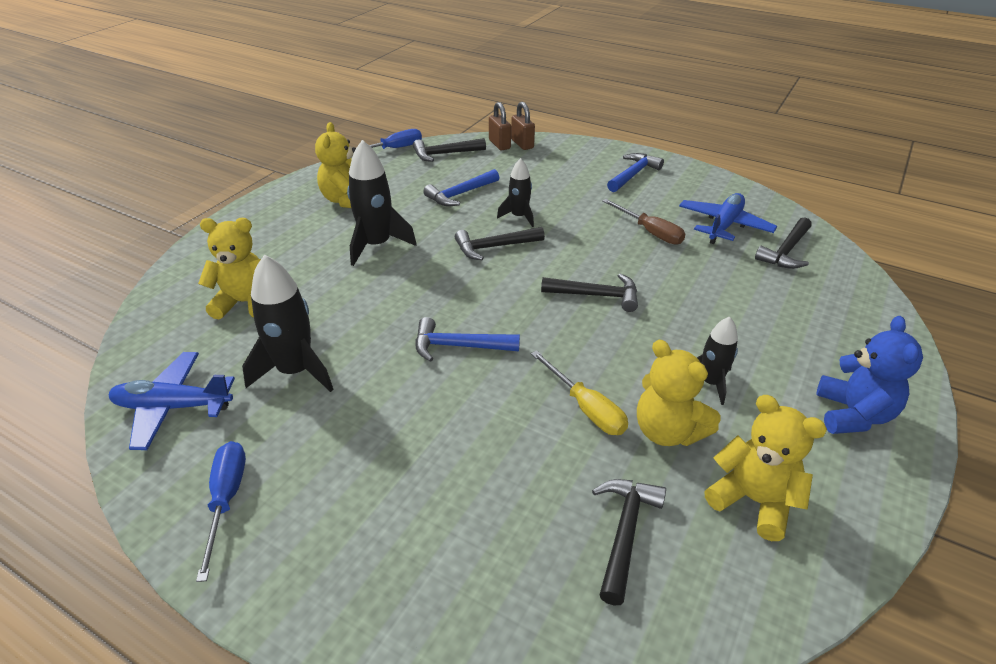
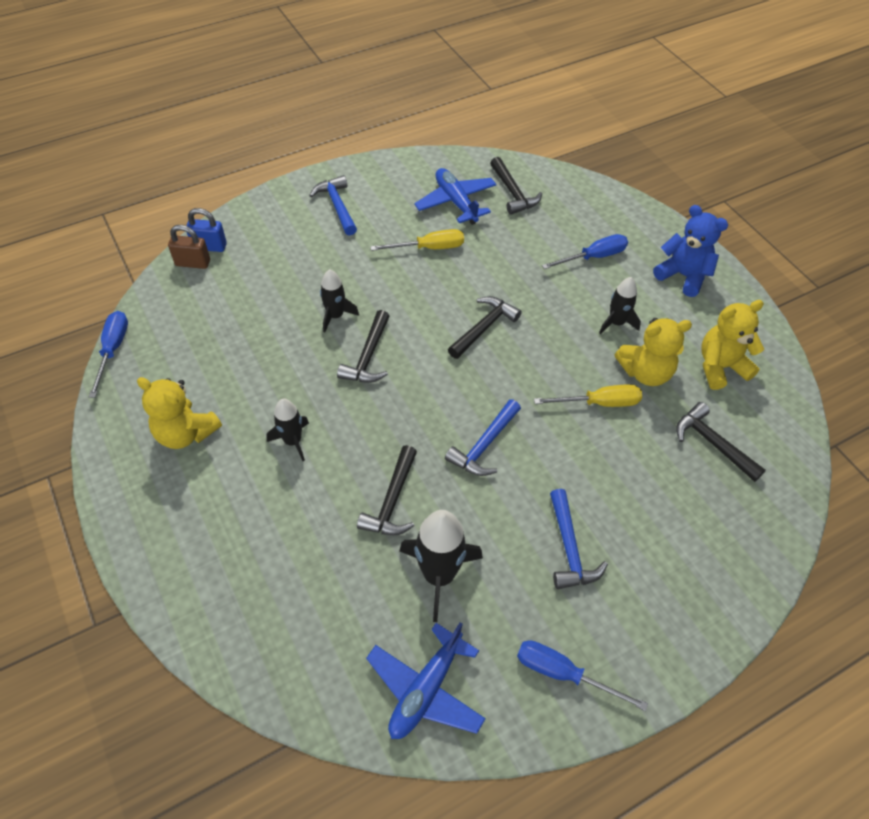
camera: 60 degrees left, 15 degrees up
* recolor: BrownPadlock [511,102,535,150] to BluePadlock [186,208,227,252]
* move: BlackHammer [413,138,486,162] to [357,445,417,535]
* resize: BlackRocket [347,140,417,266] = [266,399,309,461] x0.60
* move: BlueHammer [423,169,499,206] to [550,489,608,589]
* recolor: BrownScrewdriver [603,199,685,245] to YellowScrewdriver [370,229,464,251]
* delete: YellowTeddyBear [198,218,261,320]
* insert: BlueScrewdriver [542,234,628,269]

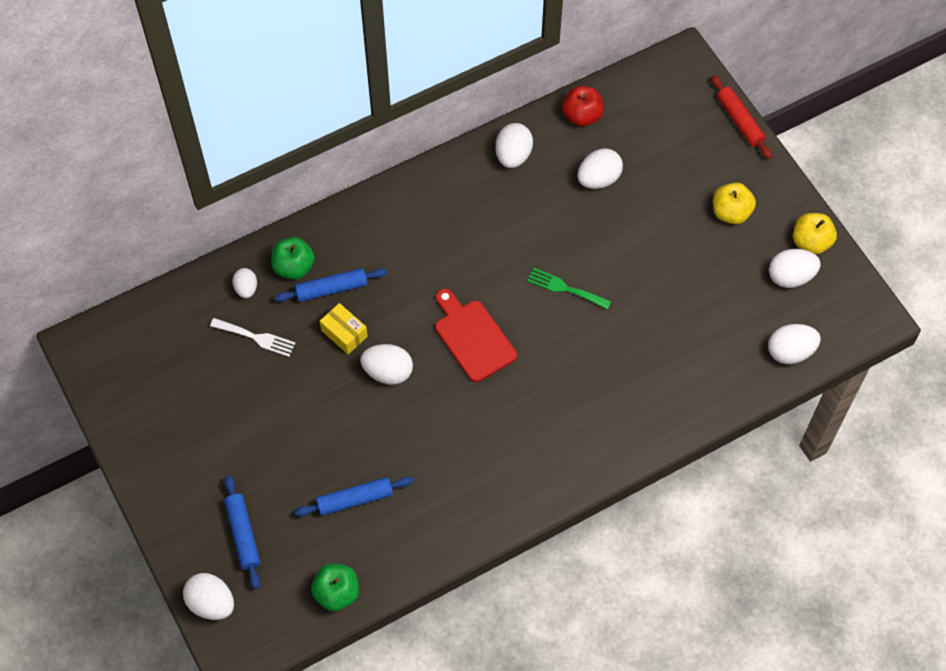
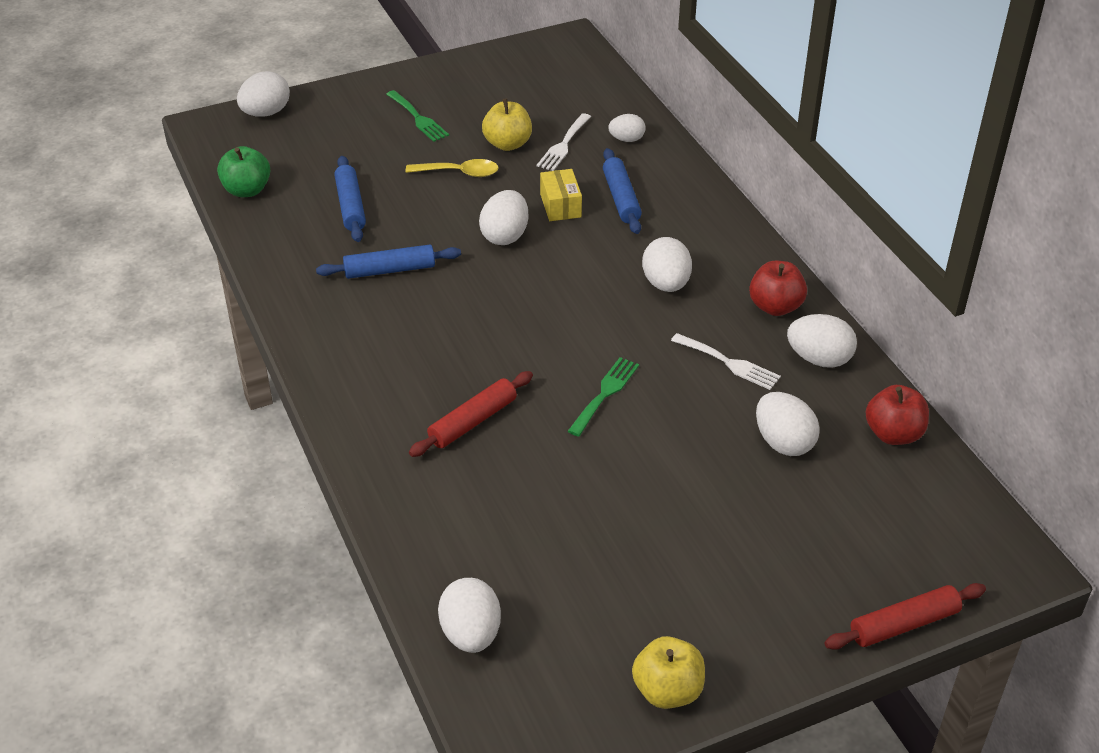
camera: 95 degrees right, 20 degrees down
* move: YellowApple [713,182,756,224] to [482,98,532,151]
* delete: GreenApple [271,237,315,280]
* move: WhiteEgg [769,249,821,288] to [642,237,692,292]
* delete: RedCuttingBoard [435,289,517,382]
* rotate: YellowBox [320,303,368,354] = [540,169,582,221] 60 degrees counterclockwise
* move: BlueRollingPin [224,475,260,589] to [316,245,461,279]
* insert: GreenFork [386,90,449,142]
* insert: YellowSpoon [406,159,499,177]
* insert: RedApple [749,261,807,316]
* insert: WhiteFork [671,333,781,390]
* insert: RedRollingPin [409,371,533,457]

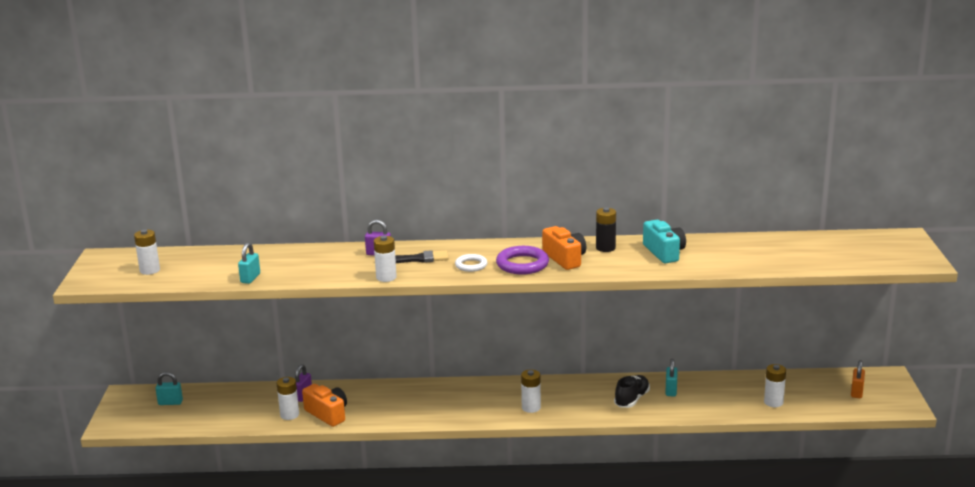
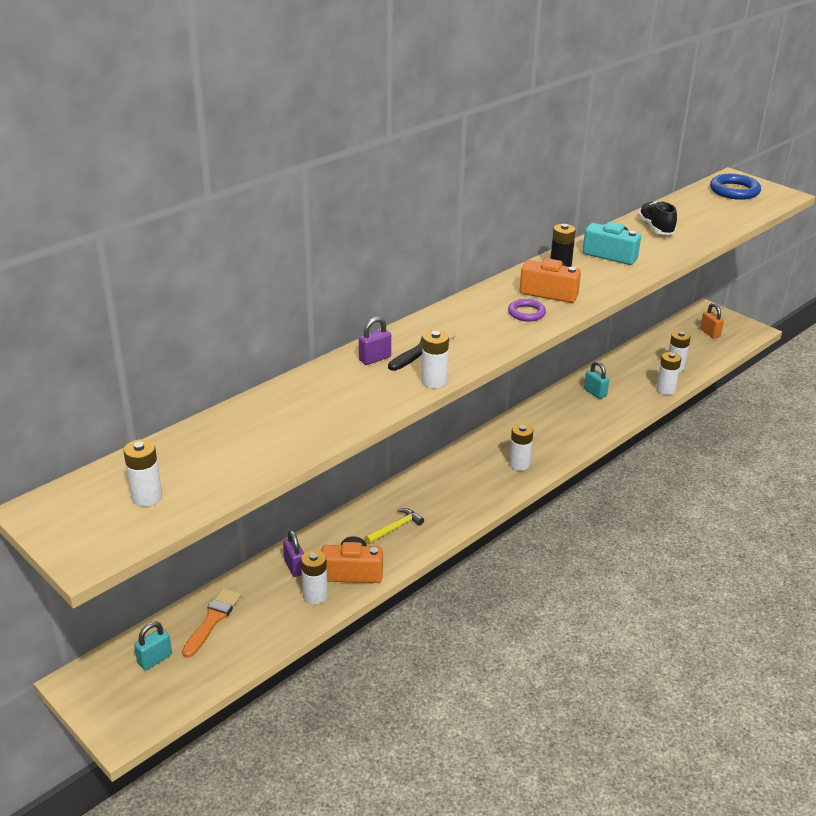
camera: 45 degrees left, 10 degrees up
* delete: TurquoisePadlock [238,243,260,284]
* resize: PurpleRing [496,246,549,275] = [508,299,546,322] x0.62
* delete: WhiteRing [455,254,487,272]
* move: BlackShoe [614,375,650,408] to [638,201,677,235]
* insert: BlueRing [710,174,761,200]
* insert: WhiteBattery [656,352,682,395]
* insert: YellowHammer [365,508,424,544]
* insert: OrangeBrush [182,588,241,658]

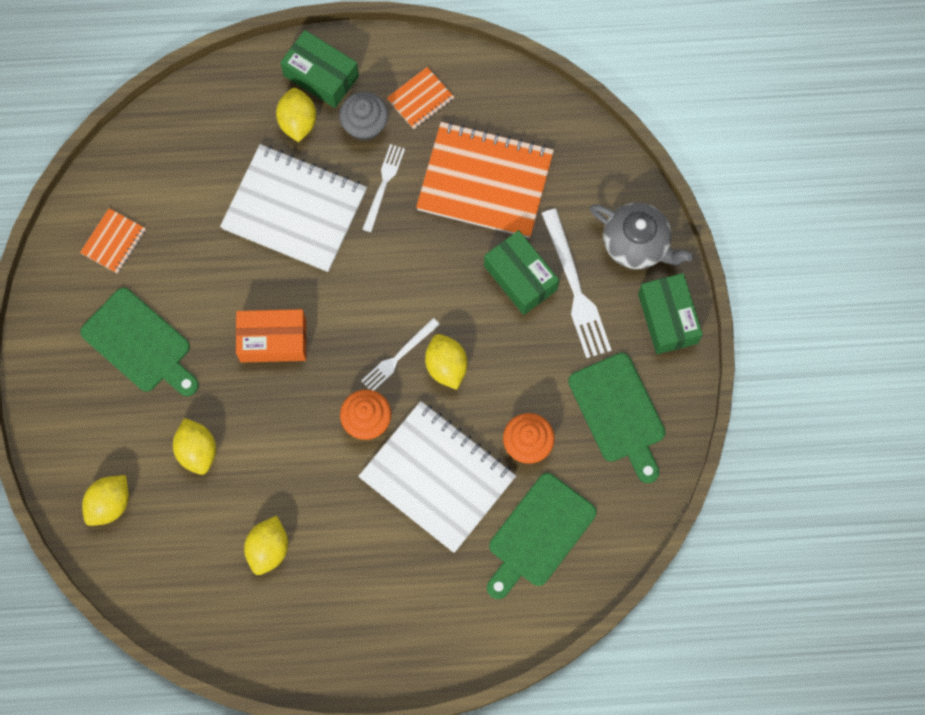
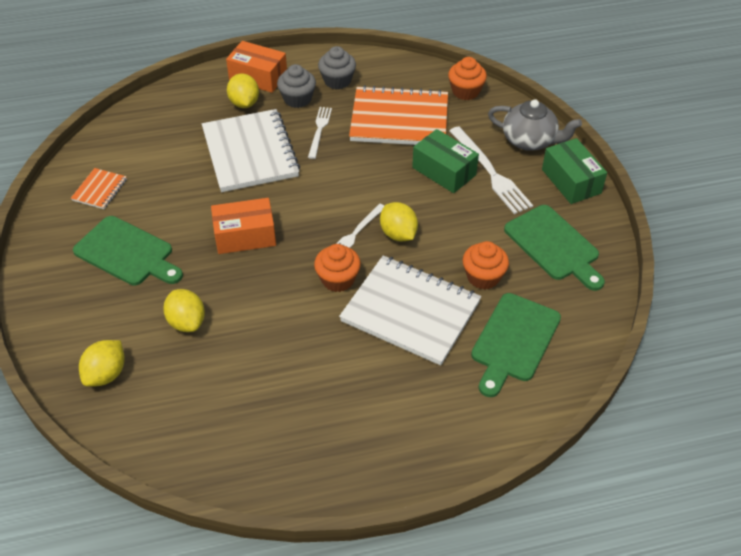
camera: 10 degrees left, 25 degrees down
* recolor: GreenBox [280,30,359,108] to OrangeBox [226,41,287,93]
* replace: OrangeNotebook [387,67,454,129] to GreyCupcake [318,46,356,89]
* rotate: WhiteNotebook [220,144,367,272] = [202,109,300,192] 60 degrees clockwise
* delete: YellowLemon [244,516,288,575]
* insert: OrangeCupcake [448,57,487,100]

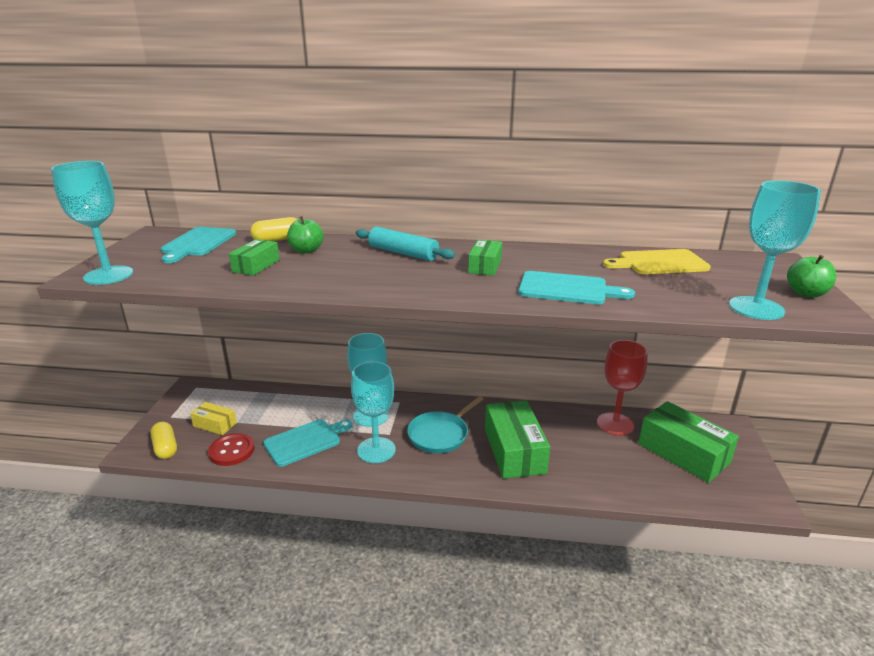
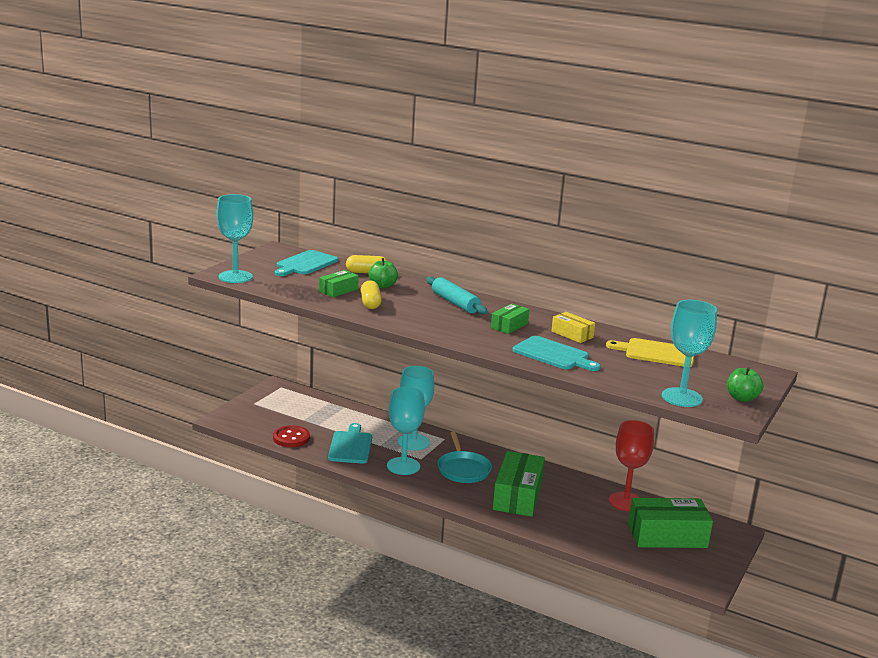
camera: 20 degrees right, 5 degrees down
* rotate: TurquoisePan [407,396,483,453] = [438,431,492,483] 75 degrees counterclockwise
* rotate: GreenBox [638,401,739,483] = [628,498,713,548] 75 degrees counterclockwise
* move: YellowBox [190,402,237,435] to [551,312,595,343]
* rotate: TurquoiseCuttingBoard [263,419,353,467] = [328,423,372,463] 75 degrees counterclockwise
* move: YellowCapsule [150,422,177,459] to [361,281,382,309]

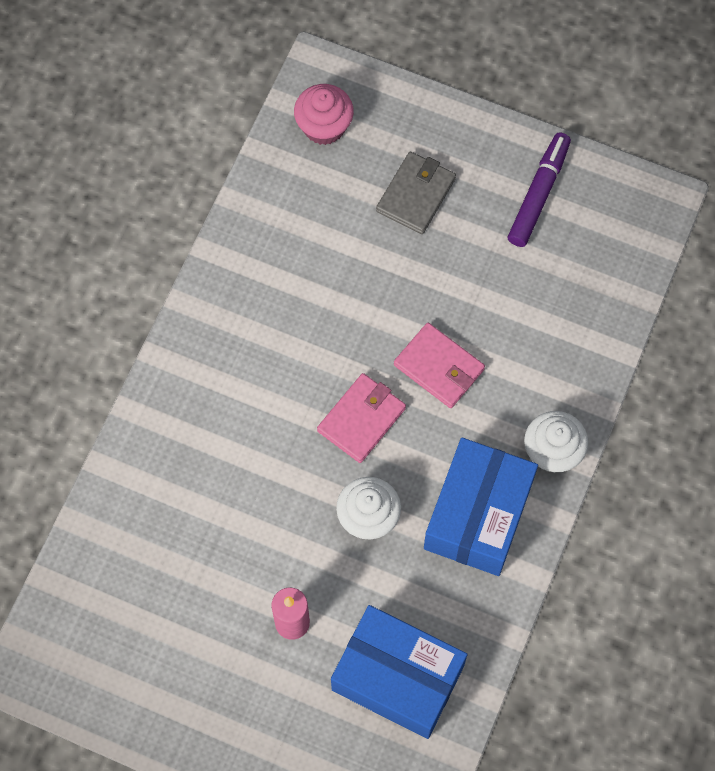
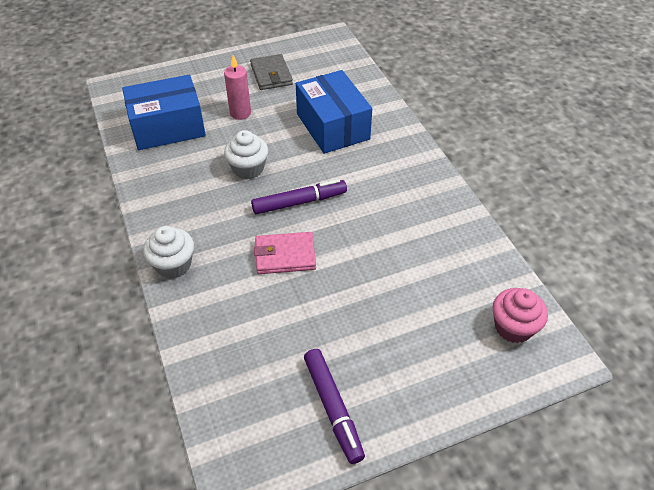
camera: 135 degrees right, 20 degrees down
* move: GreyWallet [376,152,456,234] to [250,54,293,90]
* replace: PinkWallet [317,373,406,463] to PurpleMarker [251,179,347,214]
* move: BlueBox [424,438,538,576] to [296,70,372,154]

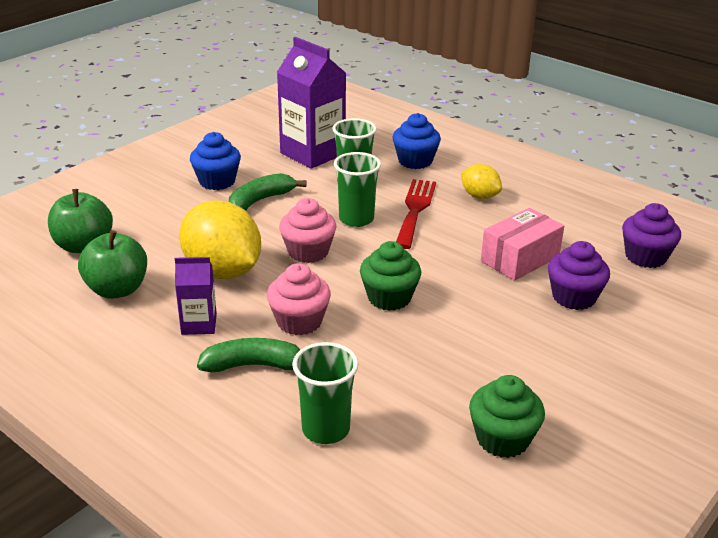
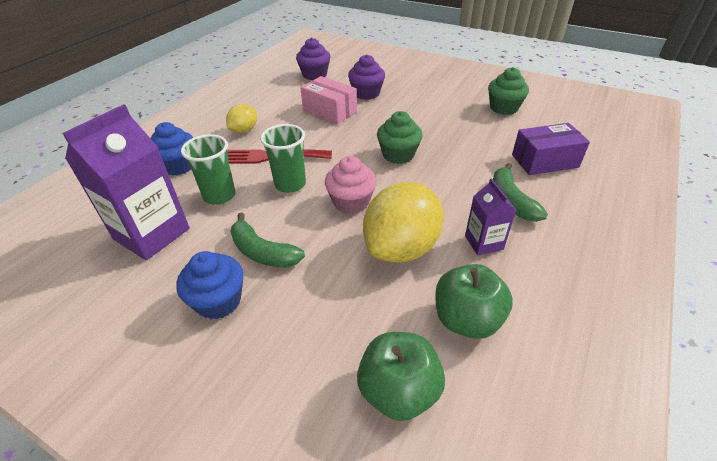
camera: 100 degrees left, 10 degrees up
* delete: PinkCupcake [267,263,331,335]
* replace: GreenCup [292,342,358,444] to PurpleBox [512,123,590,175]

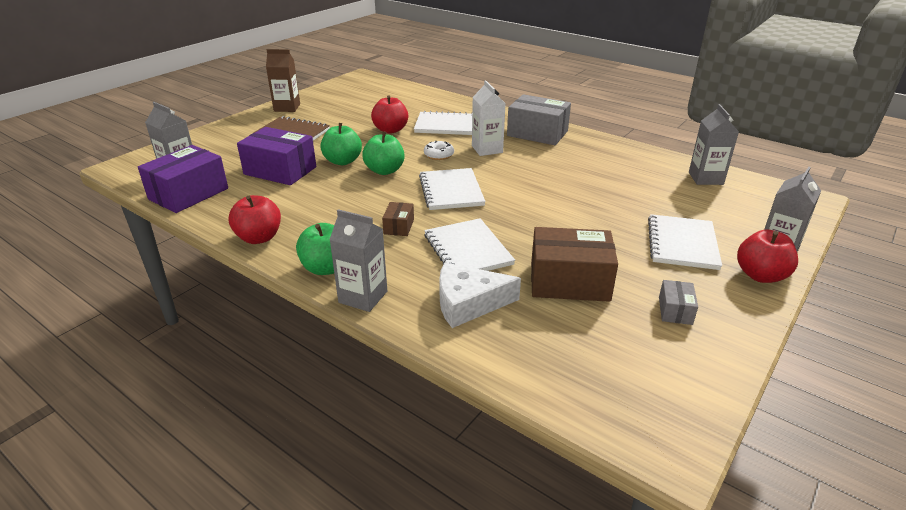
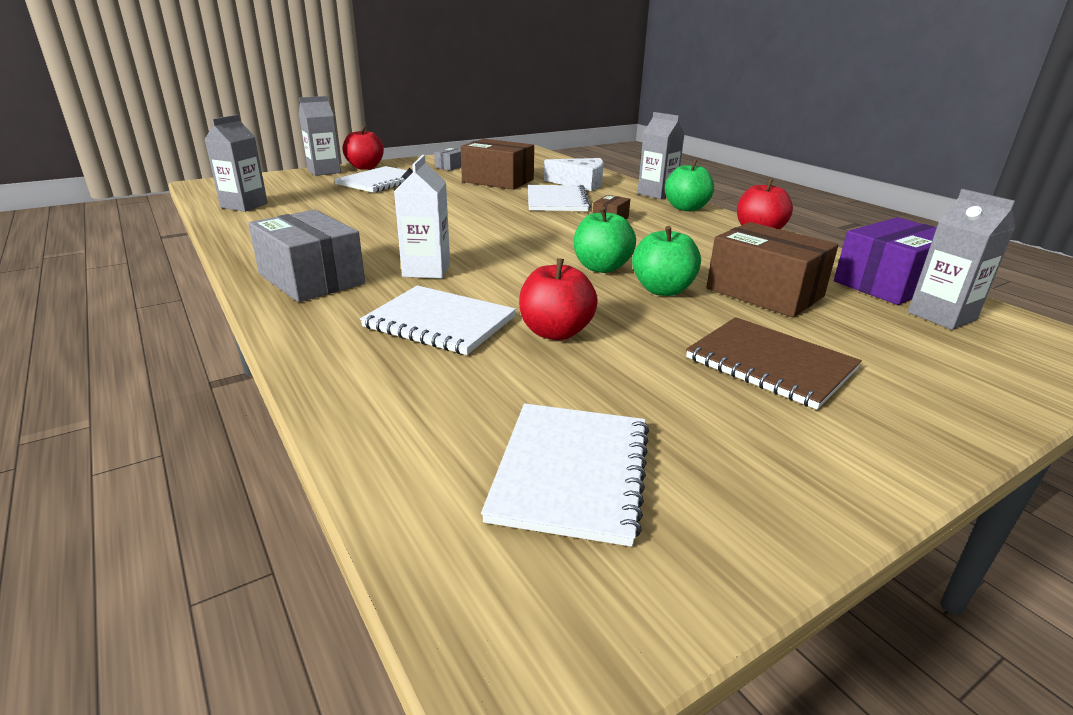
camera: 160 degrees left, 5 degrees down
* delete: BrownCarton [266,49,300,112]
* recolor: PurpleBox [237,127,316,185] to BrownBox [707,222,838,317]
* delete: WhiteDonut [424,140,454,160]
* move: WhiteNotebook [419,168,486,210] to [481,403,649,547]

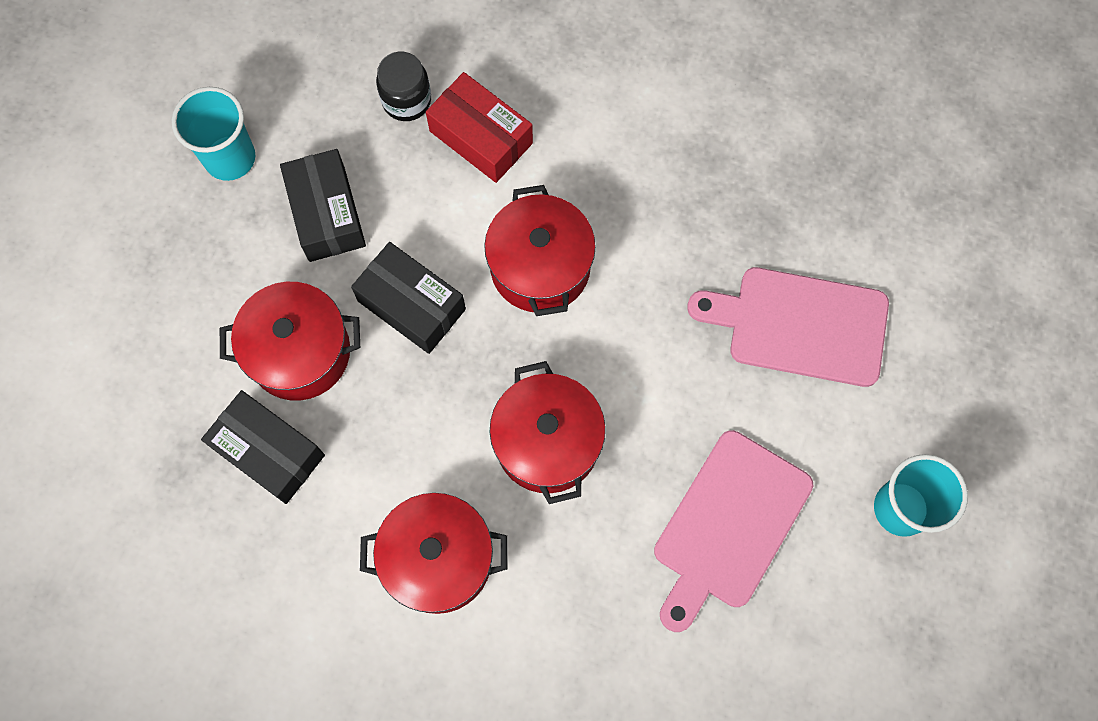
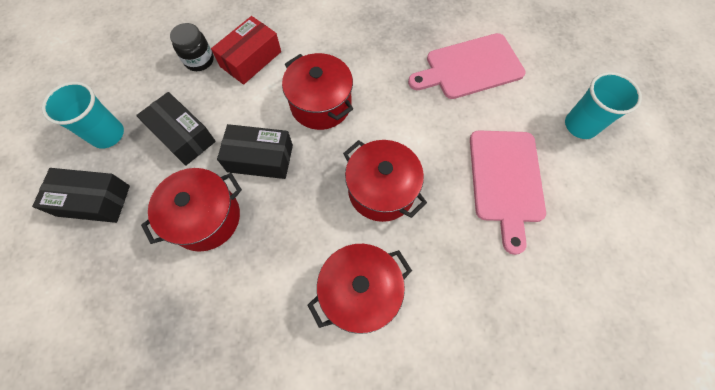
camera: 30 degrees left, 5 degrees down
* rotate: RedBox [426,72,533,183] = [211,16,281,85] 60 degrees counterclockwise
* move: BlackBox [201,390,325,504] to [32,168,130,223]

